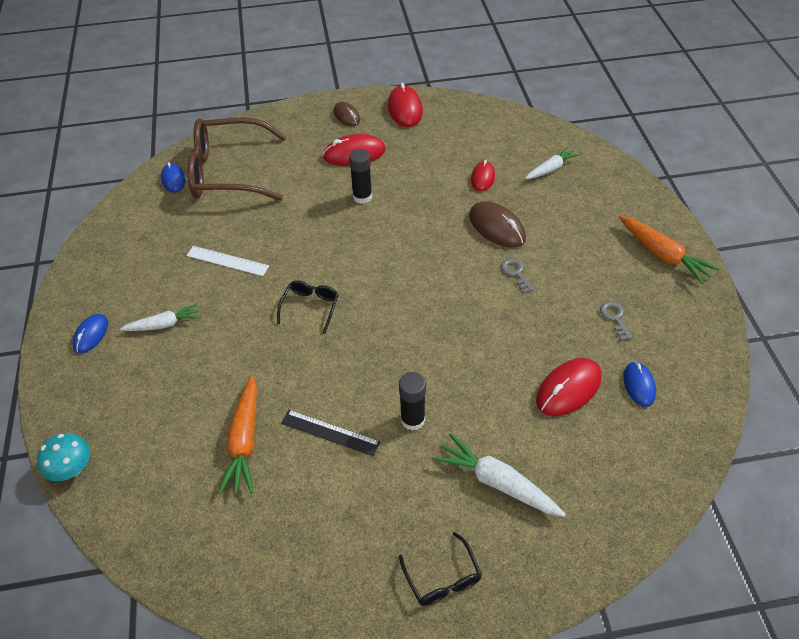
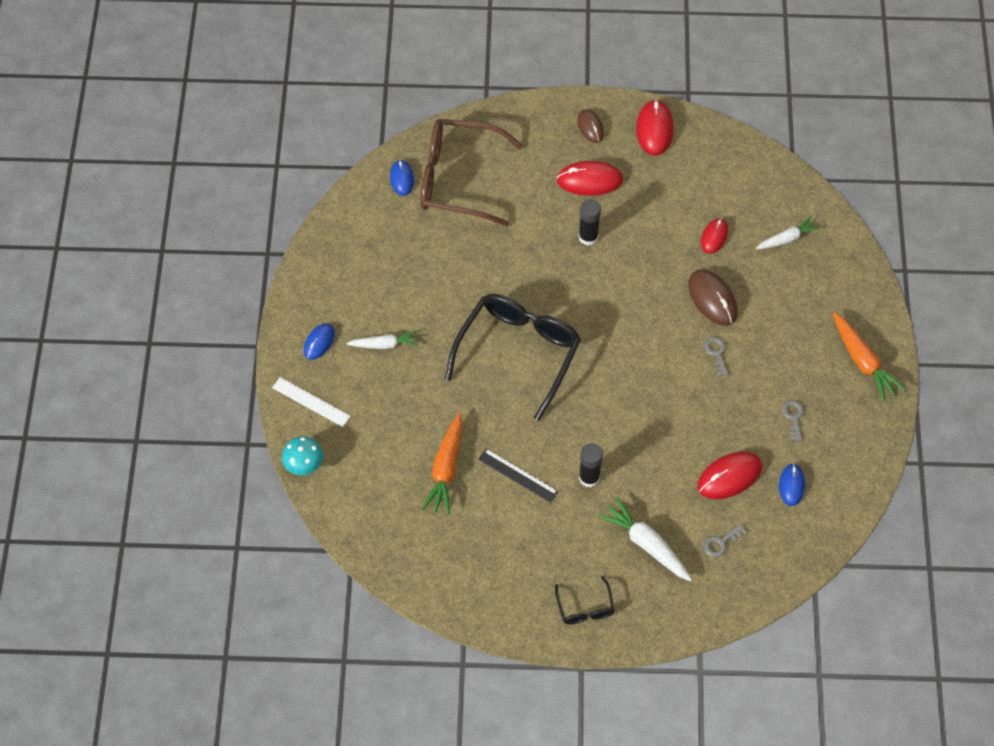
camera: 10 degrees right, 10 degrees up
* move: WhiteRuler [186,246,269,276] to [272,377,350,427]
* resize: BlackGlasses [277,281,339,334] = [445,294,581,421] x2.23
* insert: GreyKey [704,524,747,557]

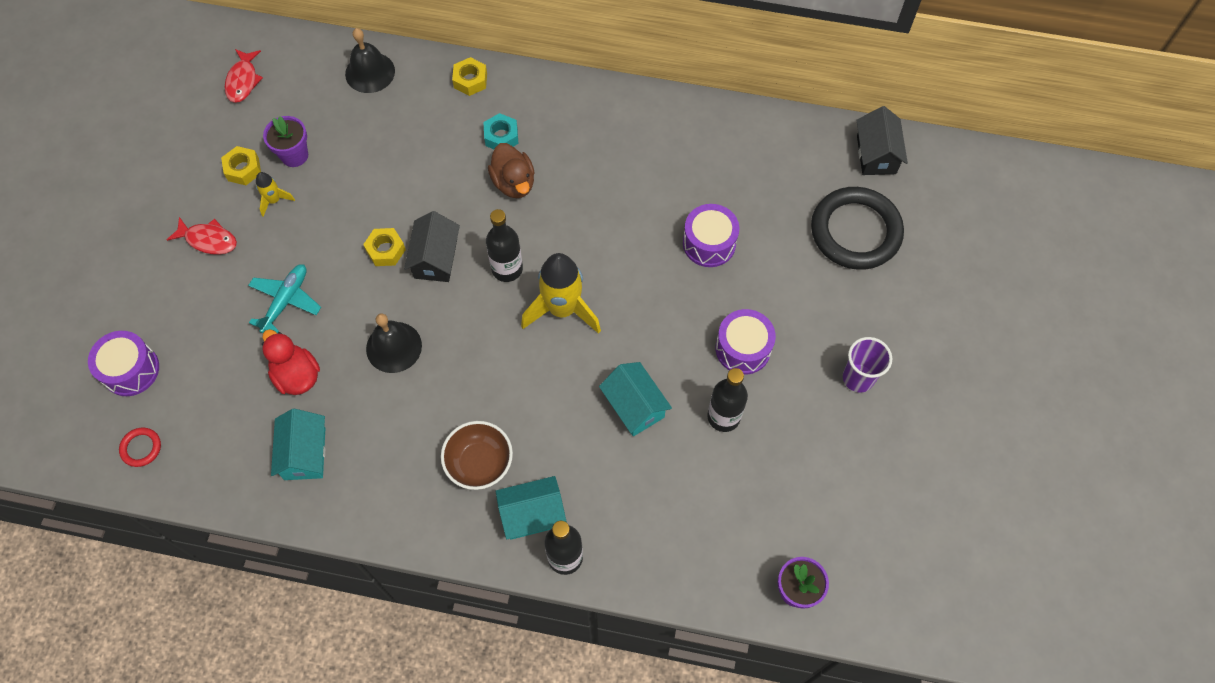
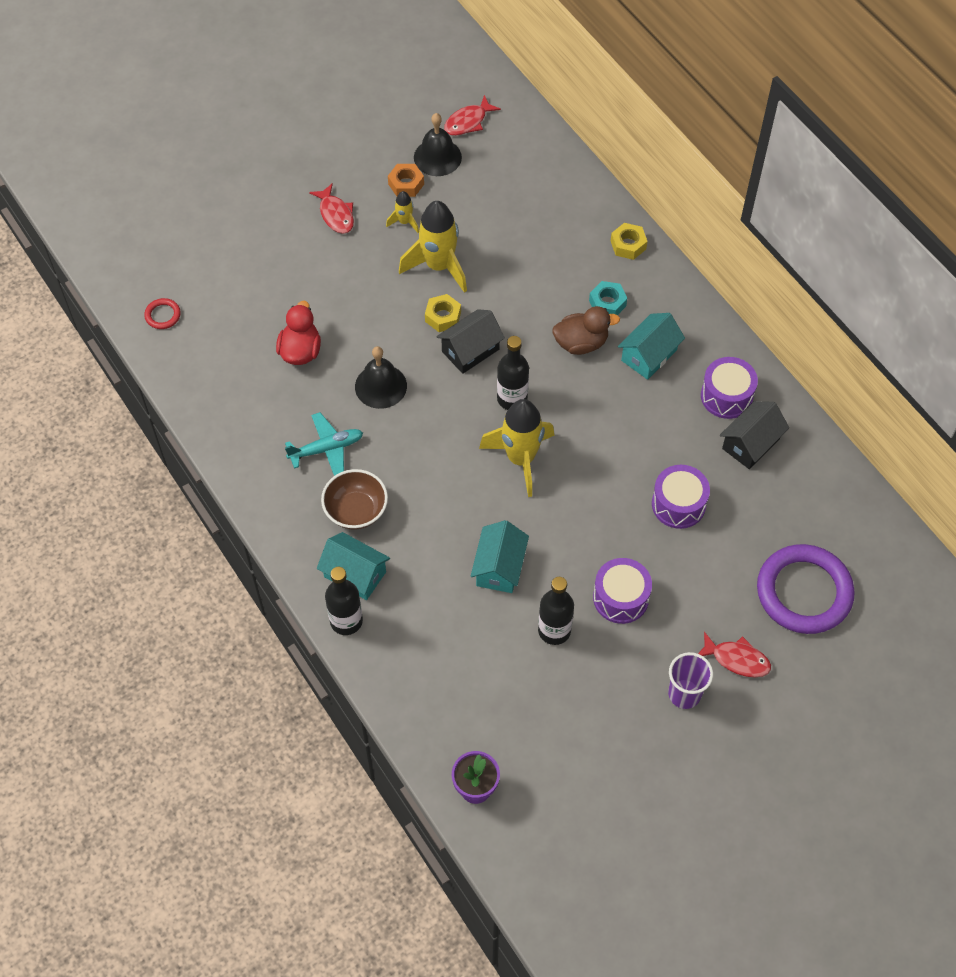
camera: 45 degrees right, 5 degrees down
* move: BlackBell [345,28,395,93] to [414,113,462,176]
* move: BlackHouse [856,106,908,175] to [720,401,789,469]
* delete: PurpleFlowerPot [263,116,308,167]
* rotate: BrownDuck [488,143,535,198] = [552,306,620,355] 120 degrees counterclockwise
* recolor: YellowNut [221,146,261,185] to OrangeNut [388,164,424,197]
* recolor: BlackRing [811,187,904,270] to PurpleRing [757,544,855,634]
* move: TurquoisePlane [248,264,321,333] to [285,412,363,476]
* move: PurpleDrum [88,331,159,396] to [701,357,758,419]
* move: TurquoiseHouse [271,409,325,480] to [618,313,685,380]
* insert: YellowRocket [399,201,467,293]
* insert: RedFish [698,632,771,677]

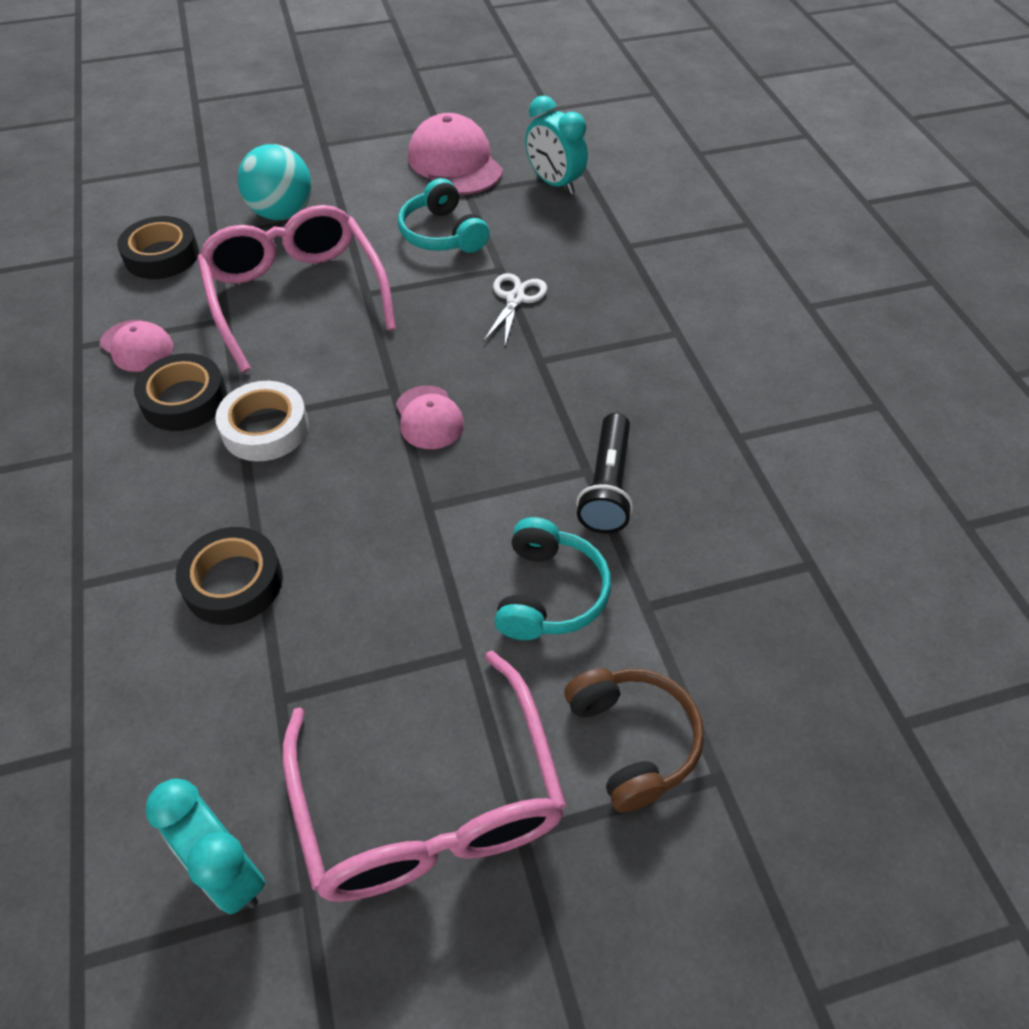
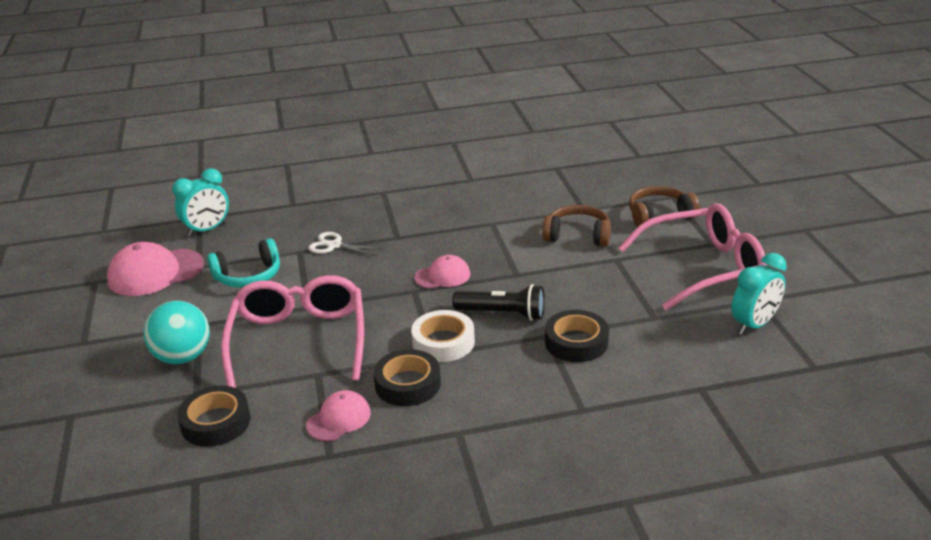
camera: 85 degrees left, 20 degrees down
* rotate: PinkGlasses [197,205,396,372] = [221,275,364,388] 105 degrees clockwise
* move: BlackFlashlight [576,413,633,534] to [452,284,545,321]
* recolor: TurquoiseHeadphones [495,517,611,640] to BrownHeadphones [542,205,611,247]

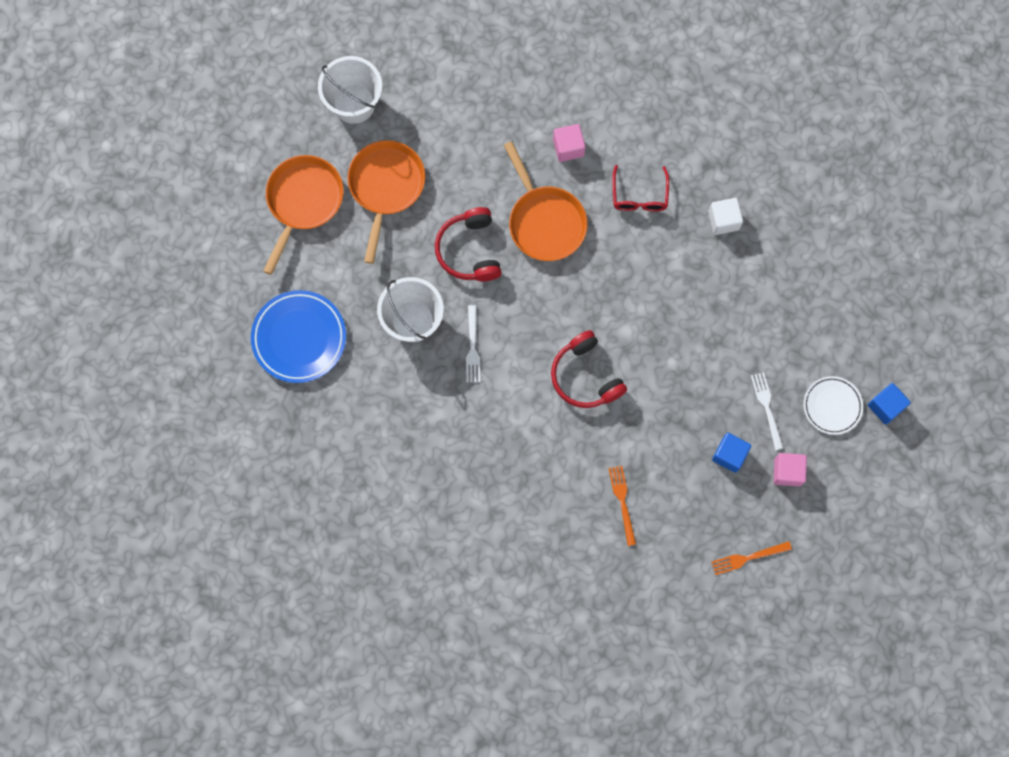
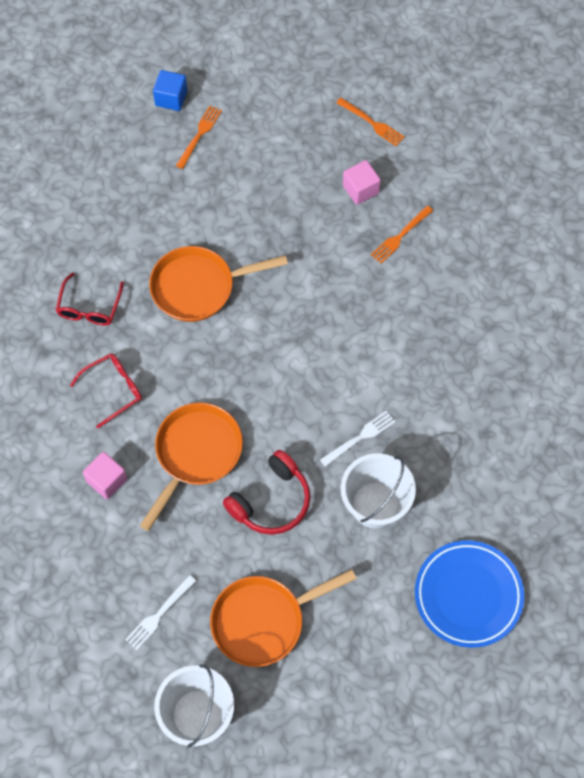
camera: 125 degrees left, 10 degrees down
* move: OrangePan [263,155,344,275] to [149,246,288,322]
* replace: WhiteCube [708,198,743,235] to RedGlasses [56,273,124,326]
* delete: RedHeadphones [551,330,627,408]
* move: WhiteFork [751,372,783,450] to [125,575,196,650]
* replace: WhitePlate [803,376,863,435] to OrangeFork [176,106,222,169]
* delete: BlueCube [712,433,751,473]
* move: PinkCube [774,453,807,486] to [343,160,381,205]

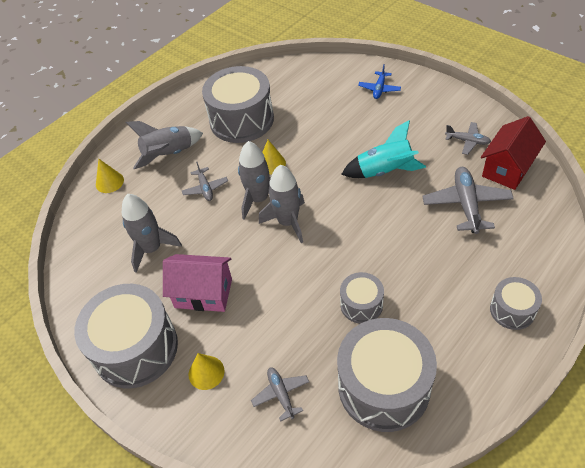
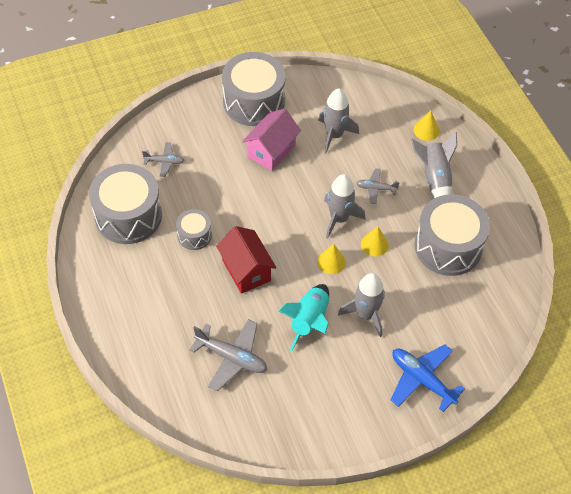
camera: 110 degrees right, 5 degrees up
* resize: BluePlane [358,64,401,99] = [390,345,465,412] x1.74
* move: RedHouse [481,116,546,190] to [216,226,276,294]
* delete: GreyPlane [445,122,491,155]
* move: GreyRocket [259,165,305,243] to [338,273,385,337]
* delete: GreyDrum [490,277,542,330]
* move: YellowCone [188,353,225,390] to [318,244,346,274]

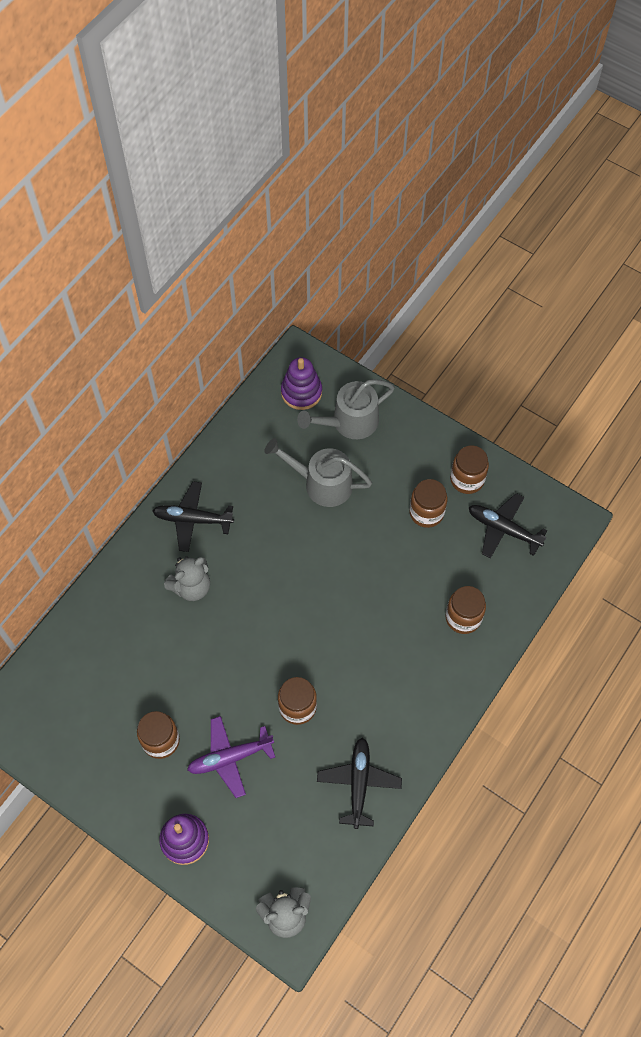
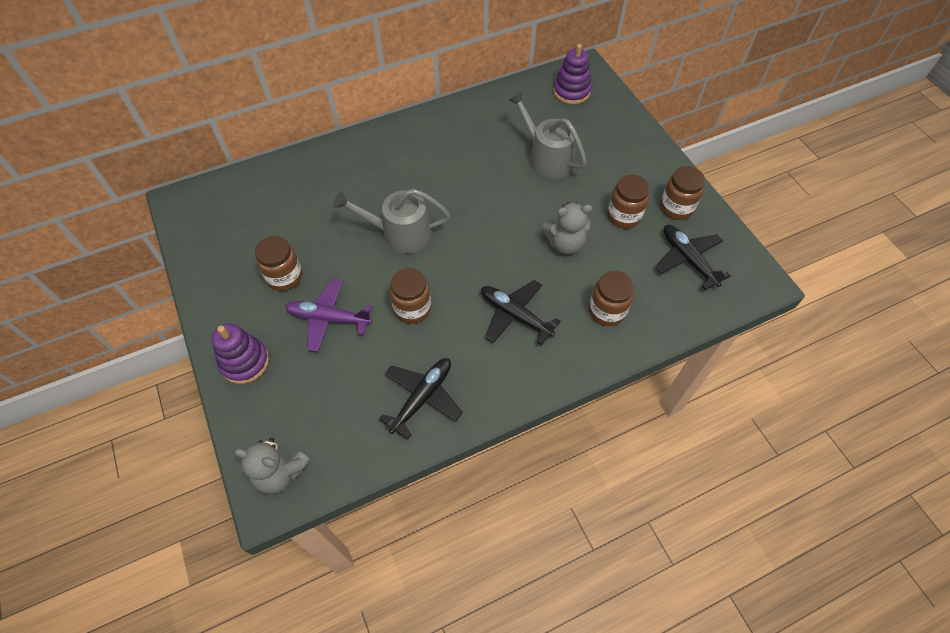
camera: 30 degrees right, 5 degrees down
* move: GreyWateringCan [297,379,395,439] to [333,189,450,253]
* move: BlackPlane [152,481,234,552] to [481,280,561,345]
* move: GreyTeddyBear [164,556,210,601] to [542,202,592,254]

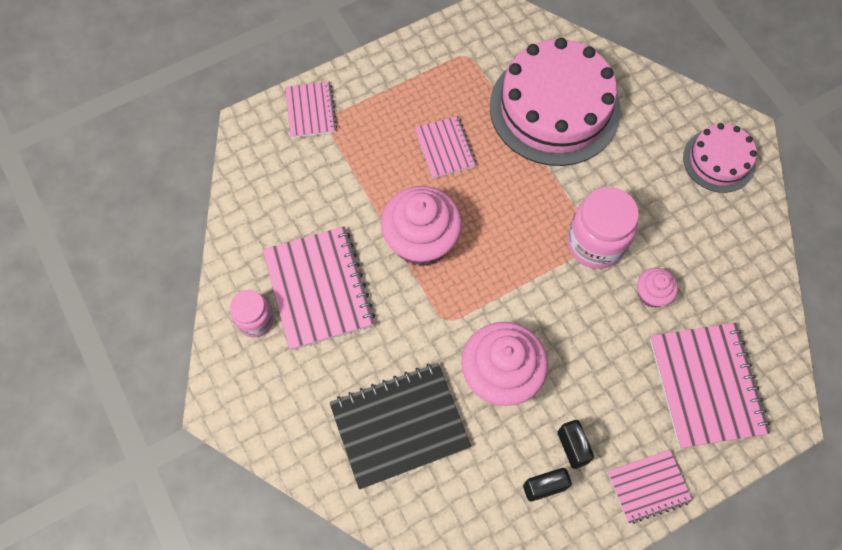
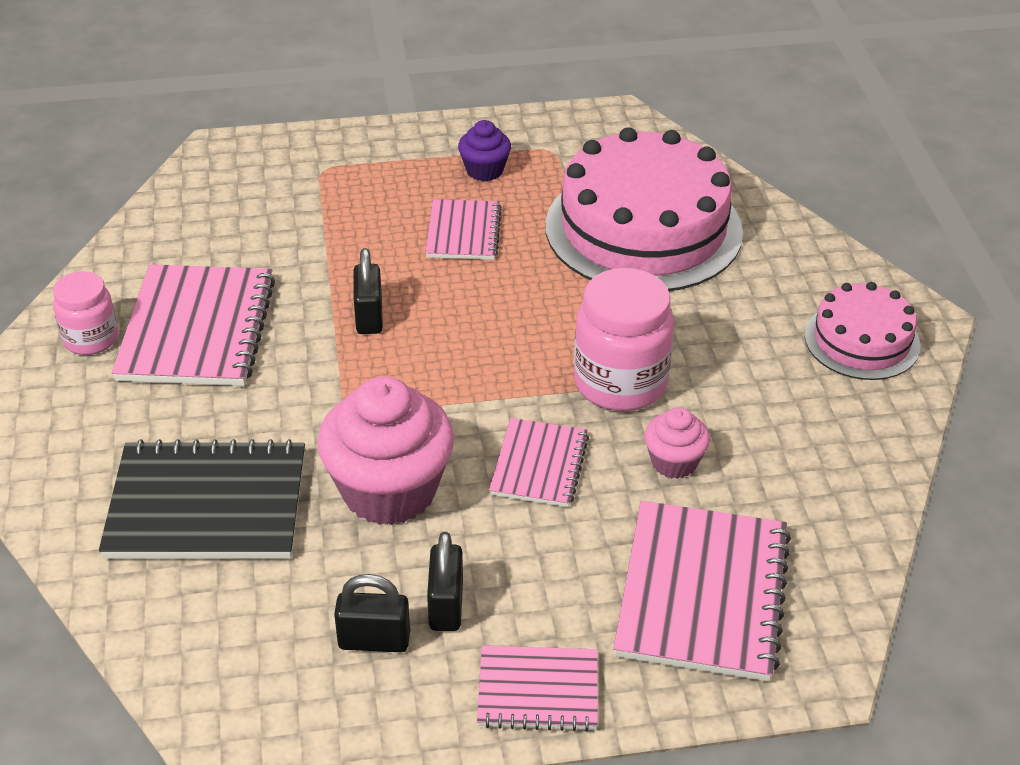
camera: 20 degrees right, 25 degrees down
* move: PinkNotebook [285,82,337,138] to [489,418,589,507]
* replace: PinkCupcake [381,186,462,266] to BlackPadlock [353,248,383,334]
* insert: PurpleCupcake [458,120,511,181]

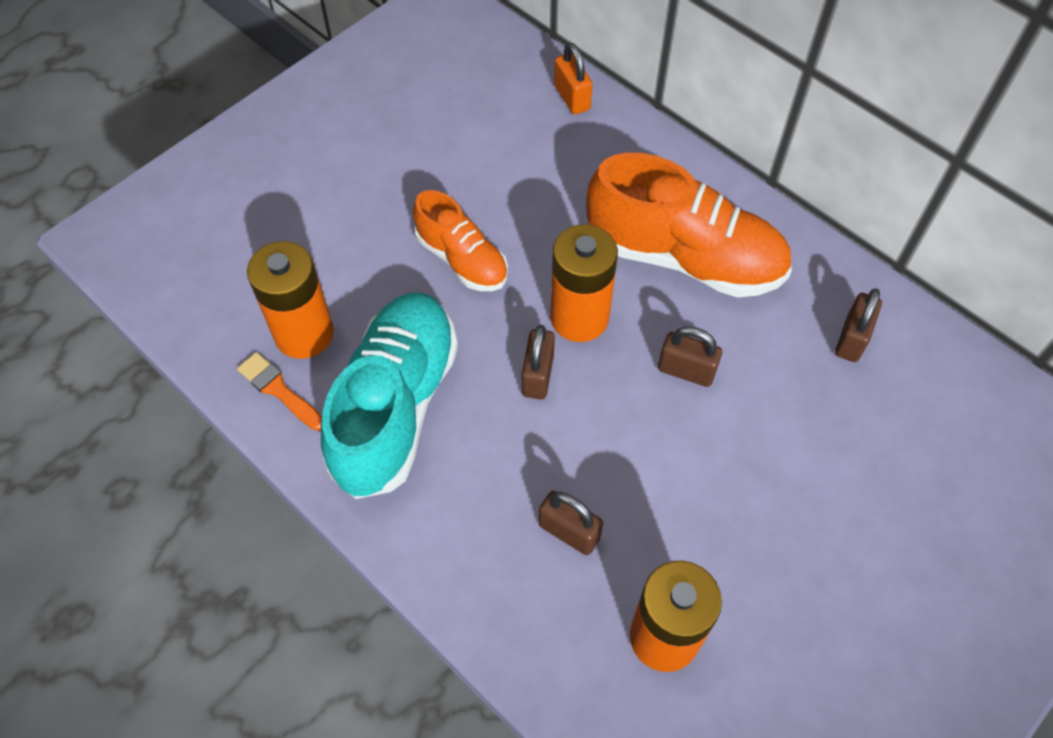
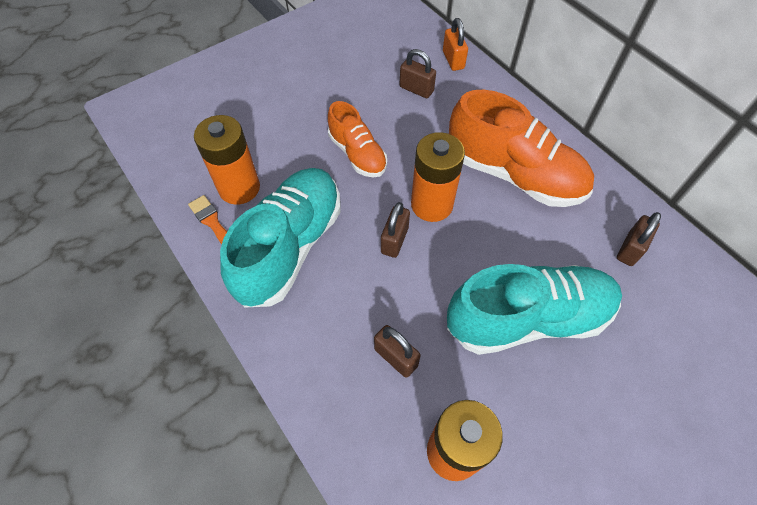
camera: 10 degrees right, 0 degrees up
* move: BrownPadlock [658,326,722,387] to [399,49,436,98]
* insert: TurquoiseShoe [447,264,622,355]

